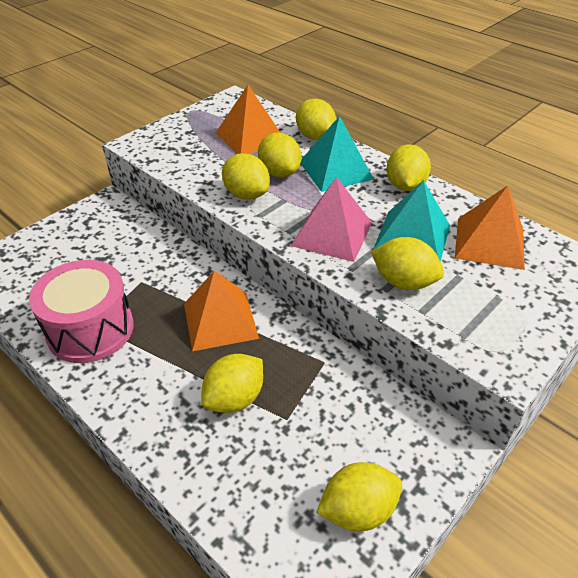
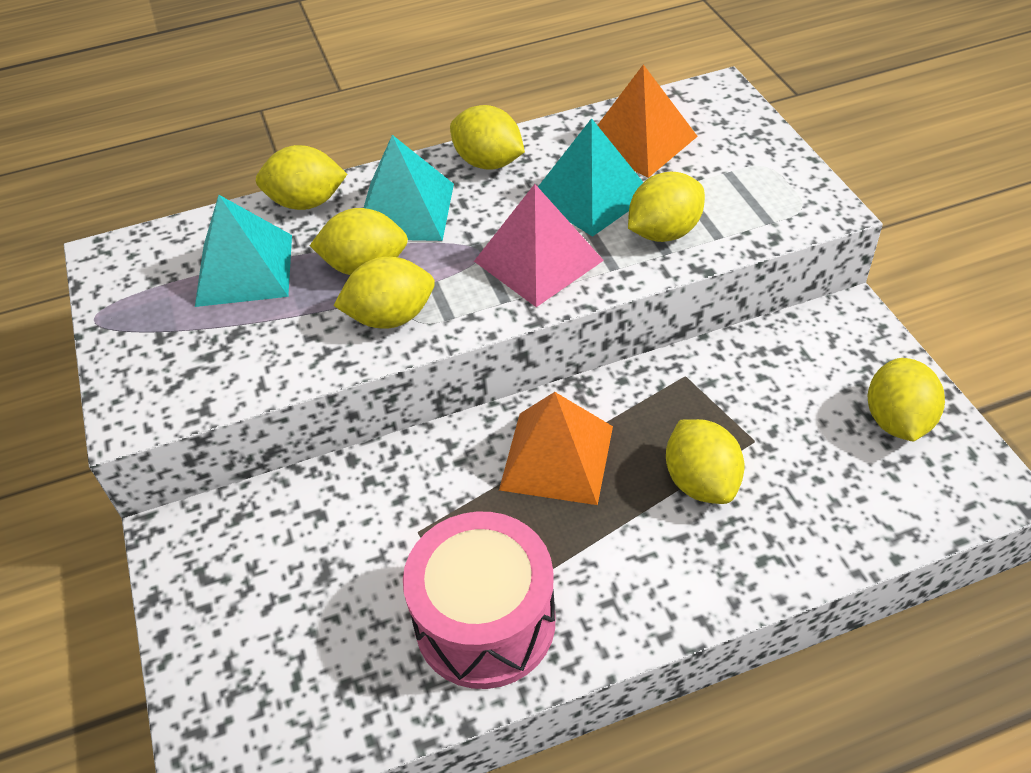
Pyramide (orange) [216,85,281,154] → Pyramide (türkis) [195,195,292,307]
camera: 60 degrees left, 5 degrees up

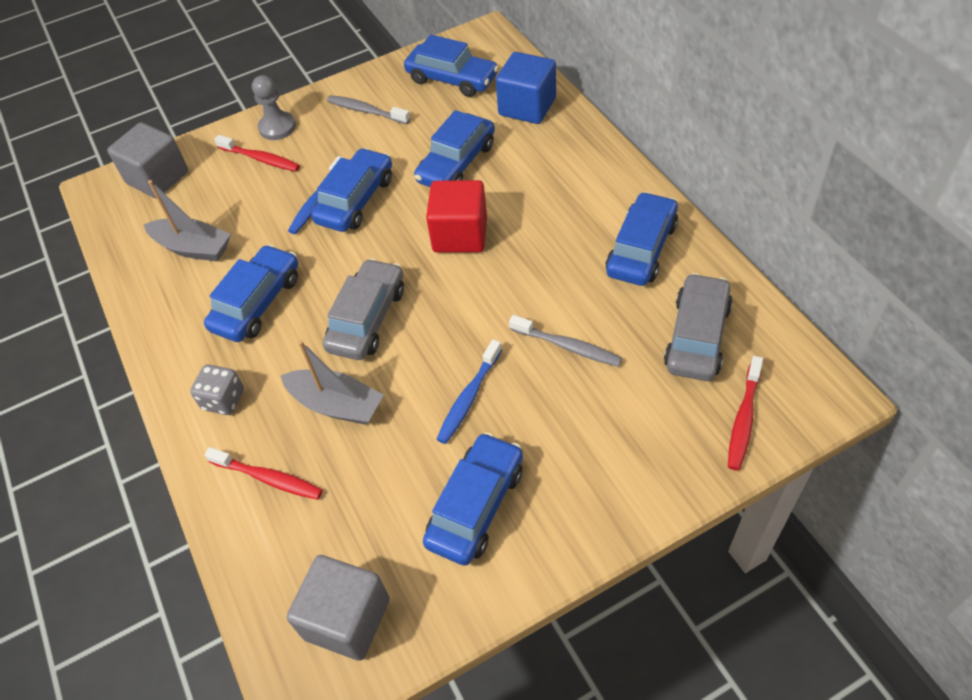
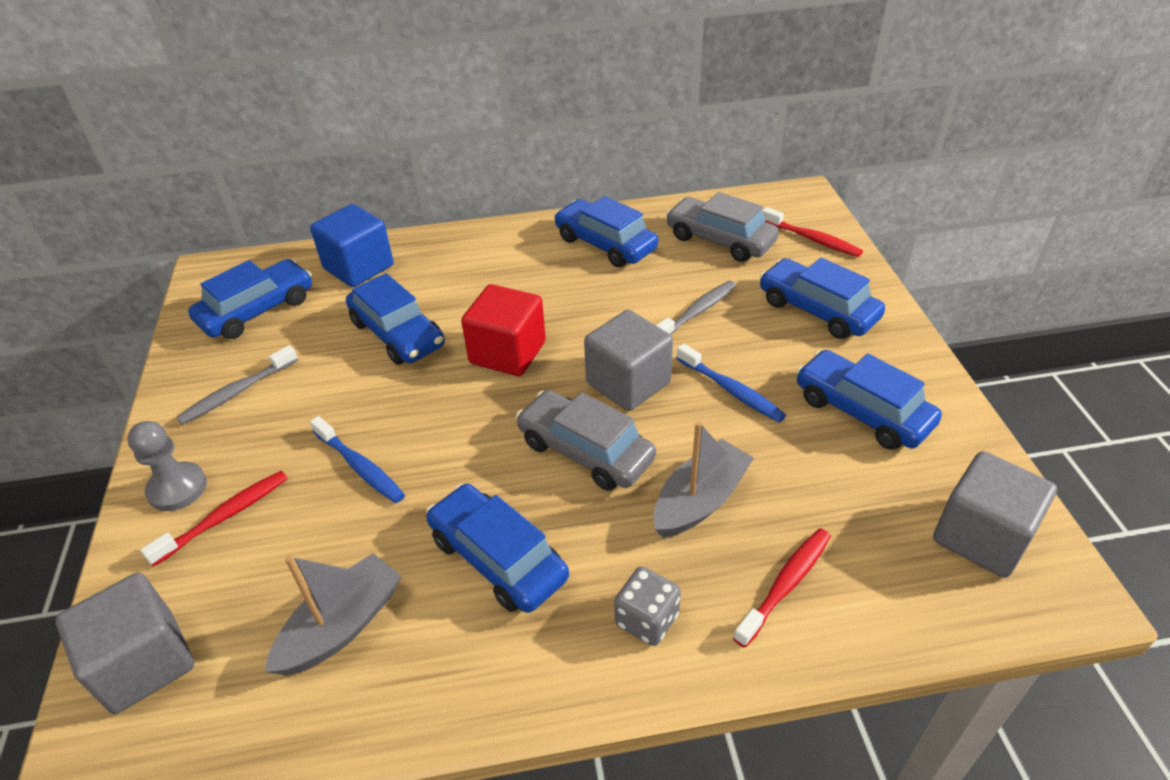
- → Kubus (grau) [584,310,673,411]
Auto (blau) [311,148,392,232] → Auto (blau) [759,258,885,339], shifted
camera: 75 degrees left, 10 degrees down

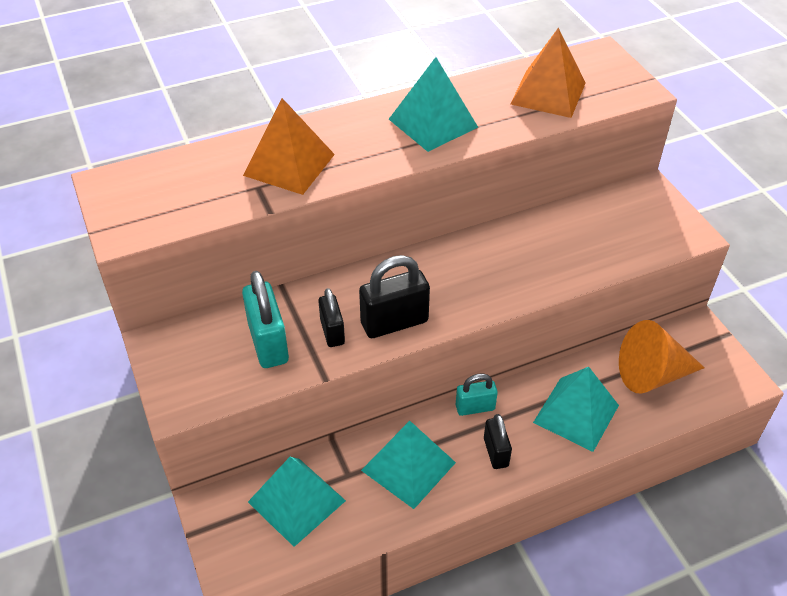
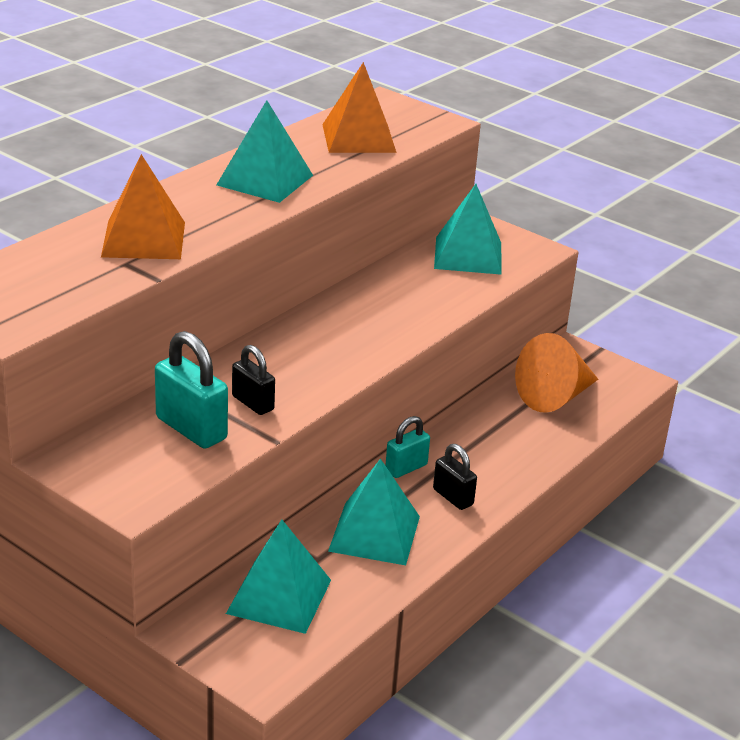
Pyramide (türkis) [533,367,619,452] → Pyramide (türkis) [434,184,502,275], shifted
Vorhängeschloss (schwarz) [359,255,430,338] → -
camera: 30 degrees left, 15 degrees down

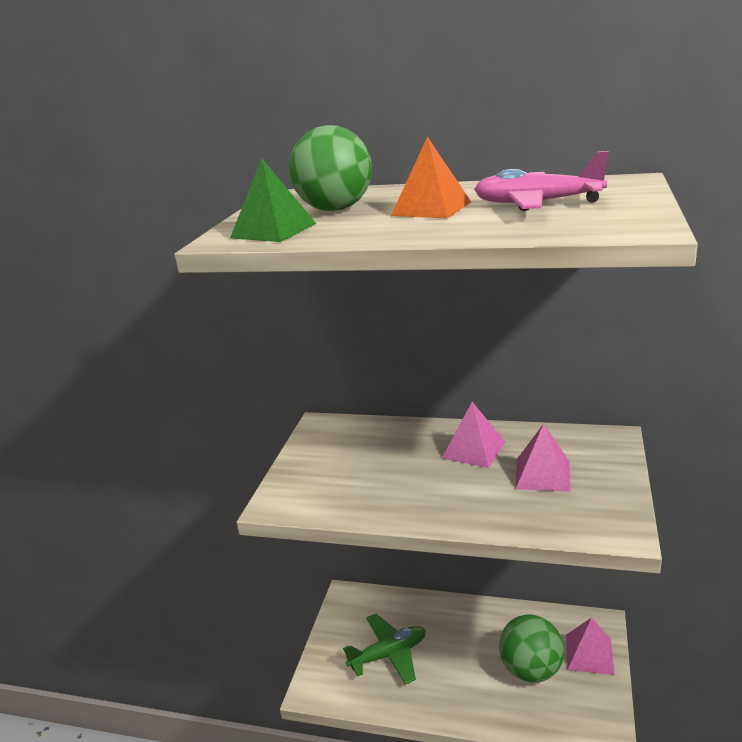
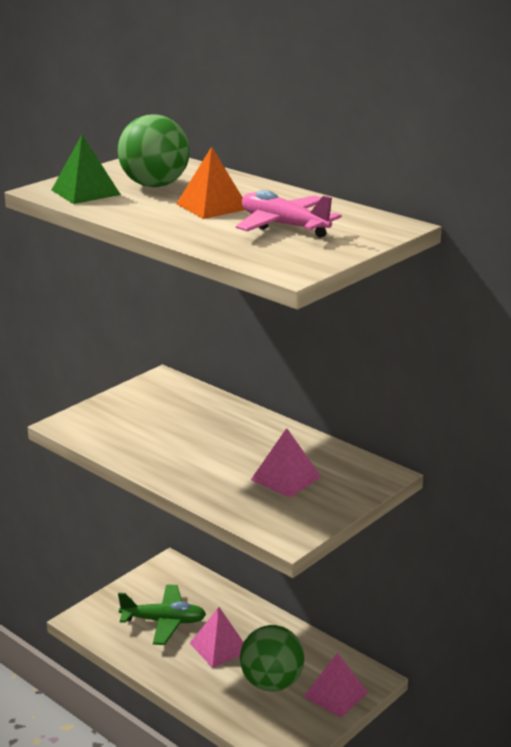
Pyramide (rosa) [442,402,505,468] → Pyramide (rosa) [190,607,244,668], shifted
camera: 25 degrees right, 0 degrees up

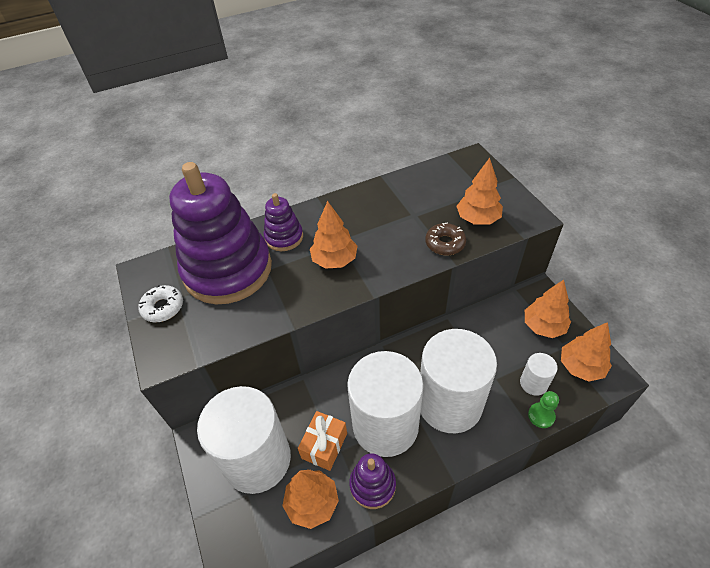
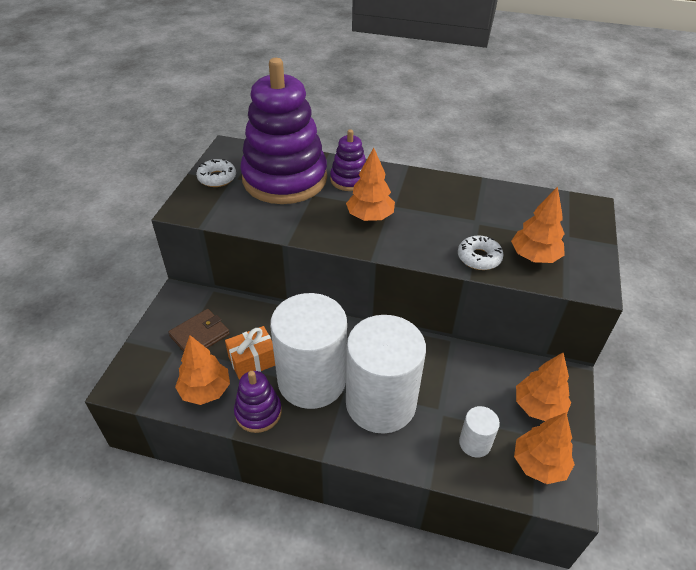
Vollzylinder (weiß) [197,386,291,494] → Geldbörse (braun) [168,309,230,352]
Donut (braun) [425,223,466,255] → Donut (weiß) [458,236,504,270]
Bauer (grün) [528,391,559,428] → -
camera: 35 degrees right, 5 degrees down

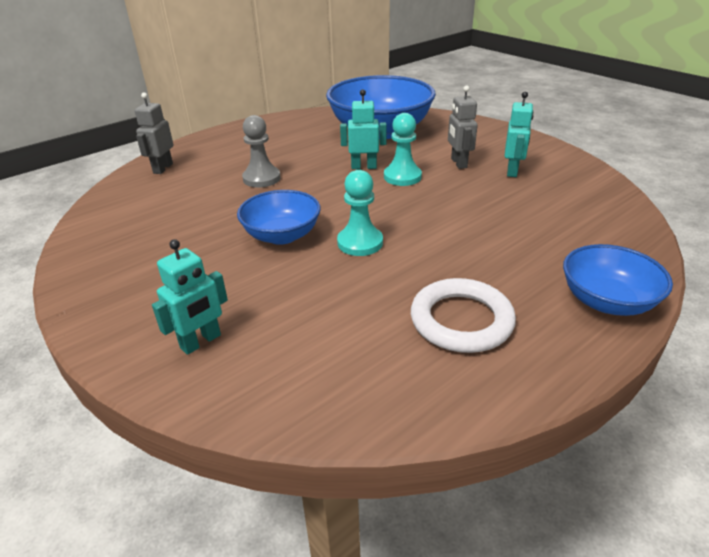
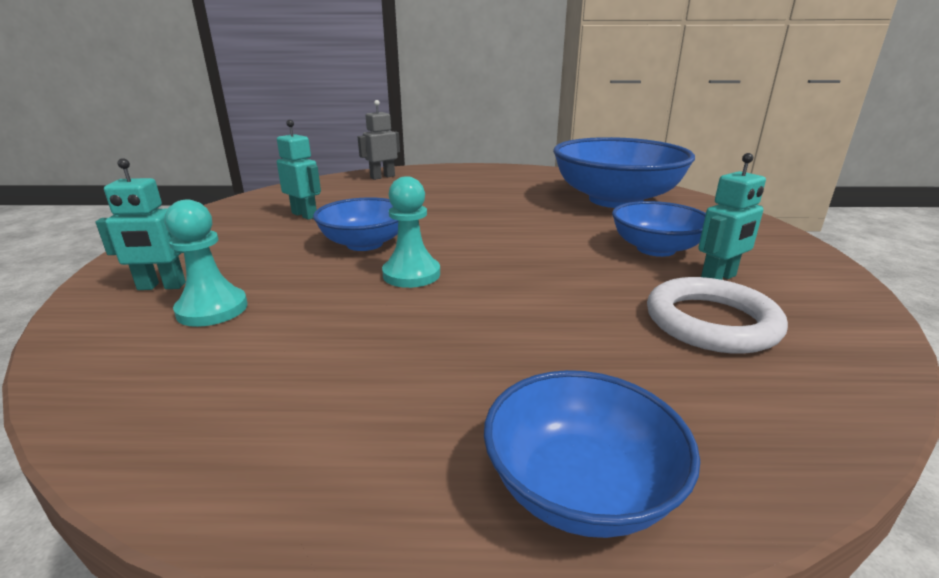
Bauer (türkis) [384,113,422,186] → Bauer (türkis) [165,199,247,327], shifted
Roboter (türkis) [340,90,387,169] → Roboter (türkis) [277,120,321,220], shifted
Roboter (grau) [448,85,478,169] → Schüssel (blau) [612,201,706,257]
Ring (weiß) [411,278,516,353] → Ring (weiß) [647,277,788,354], shifted
Bauer (grau) [242,115,281,188] → -
camera: 40 degrees right, 10 degrees down

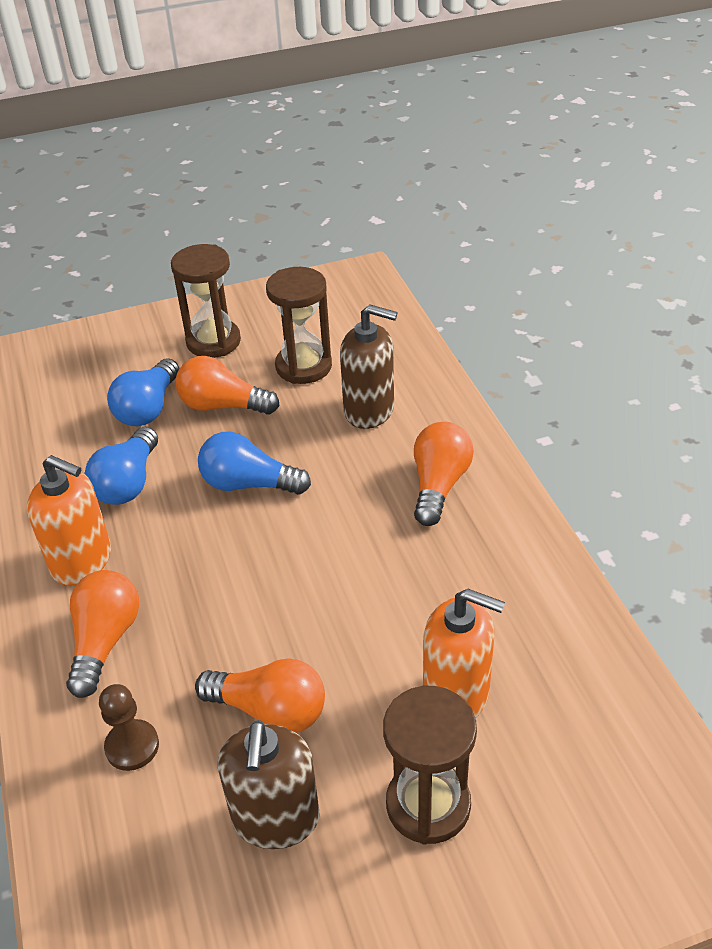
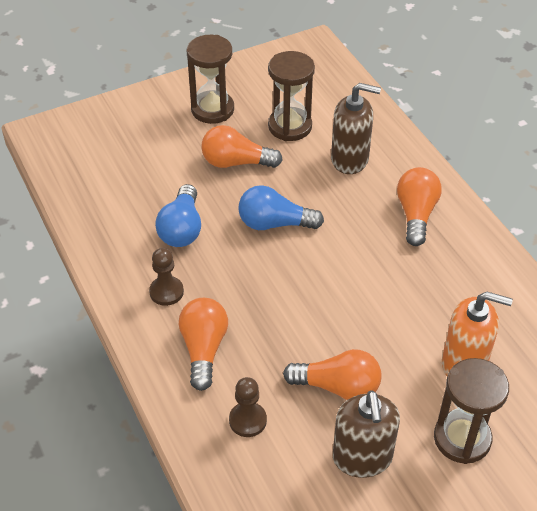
Seifenspender (orange) [27,455,111,585] → Bauer (braun) [149,248,184,306]
Glühbirne (blau) [107,358,179,426] → -
camera: 10 degrees left, 5 degrees up

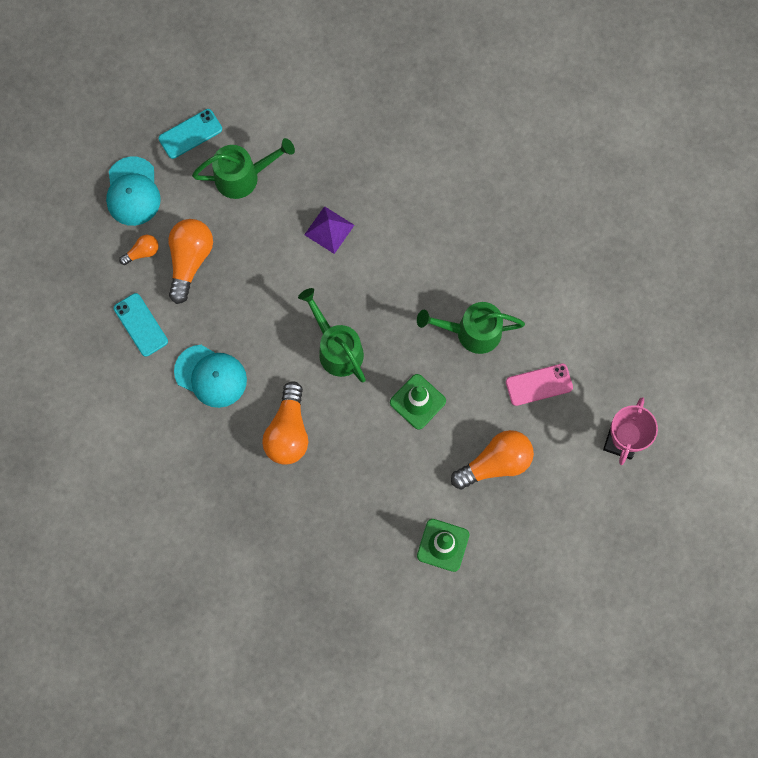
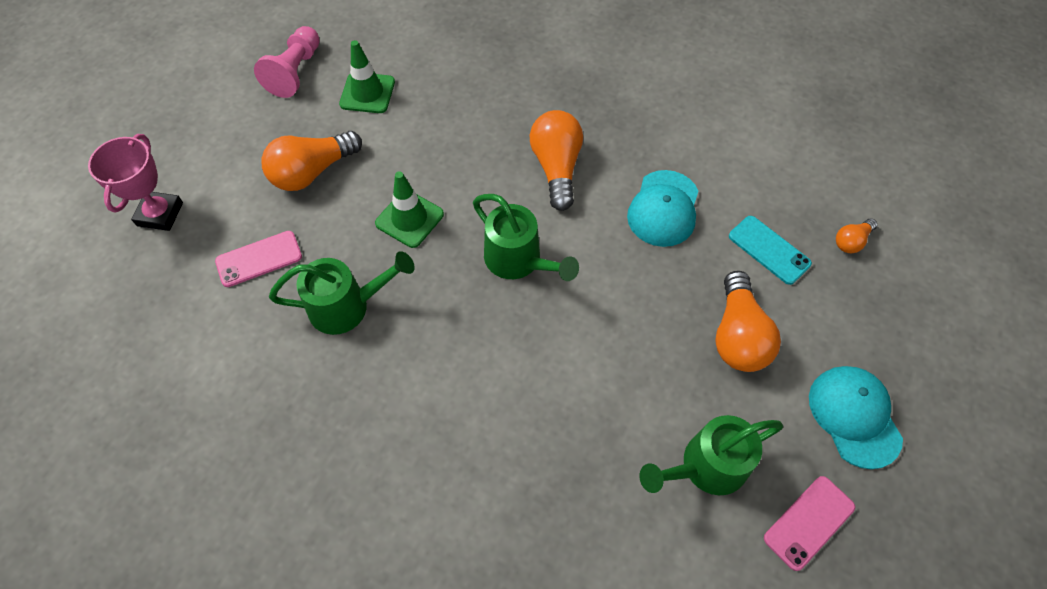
- → Bauer (rosa) [254,26,320,98]
Kappe (türkis) [174,345,247,408] → Kappe (türkis) [627,170,698,247], 90 degrees counterclockwise
Handy (türkis) [158,109,222,159] → Handy (rosa) [764,476,855,571]
Glühbirne (orange) [119,235,159,265] → Glühbirne (orange) [836,219,878,253], shifted
Pyramide (lila) [304,206,354,254] → -
camera: 170 degrees right, 15 degrees down

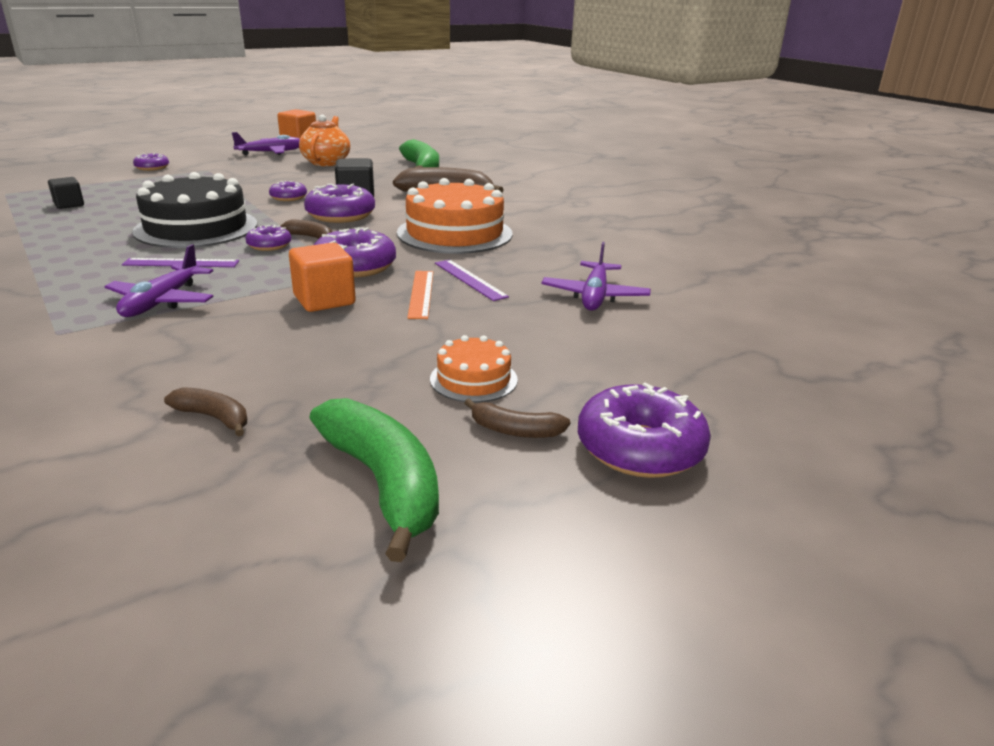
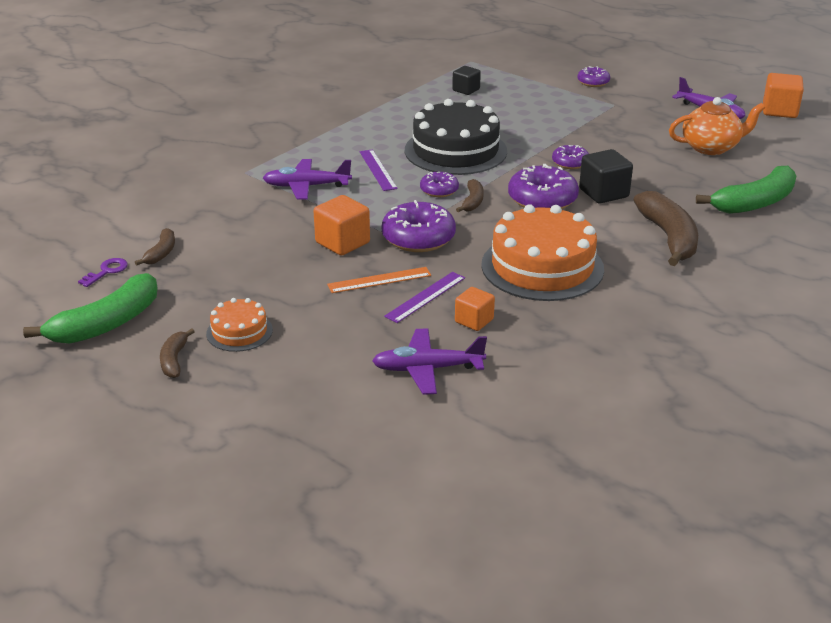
- → Schlüssel (lila) [78,258,128,287]
- → Kubus (orange) [455,287,495,331]
Donut (lila) [578,383,711,478] → -
camera: 75 degrees right, 5 degrees up

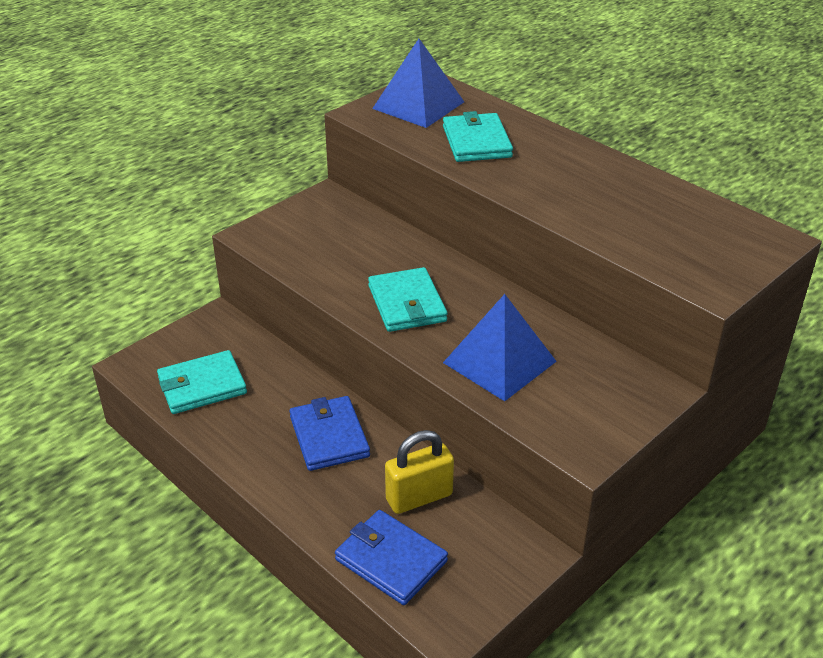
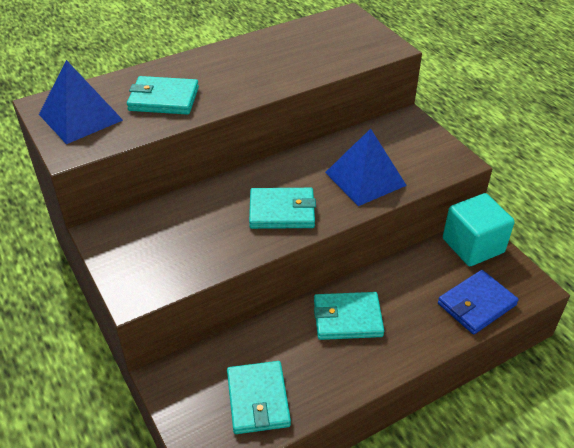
Geldbörse (blau) [290,396,370,471] → Geldbörse (türkis) [314,292,384,340]
- → Kubus (türkis) [443,193,515,266]
Vorhängeschloss (gelb) [385,430,454,514] → -
camera: 75 degrees left, 5 degrees up

